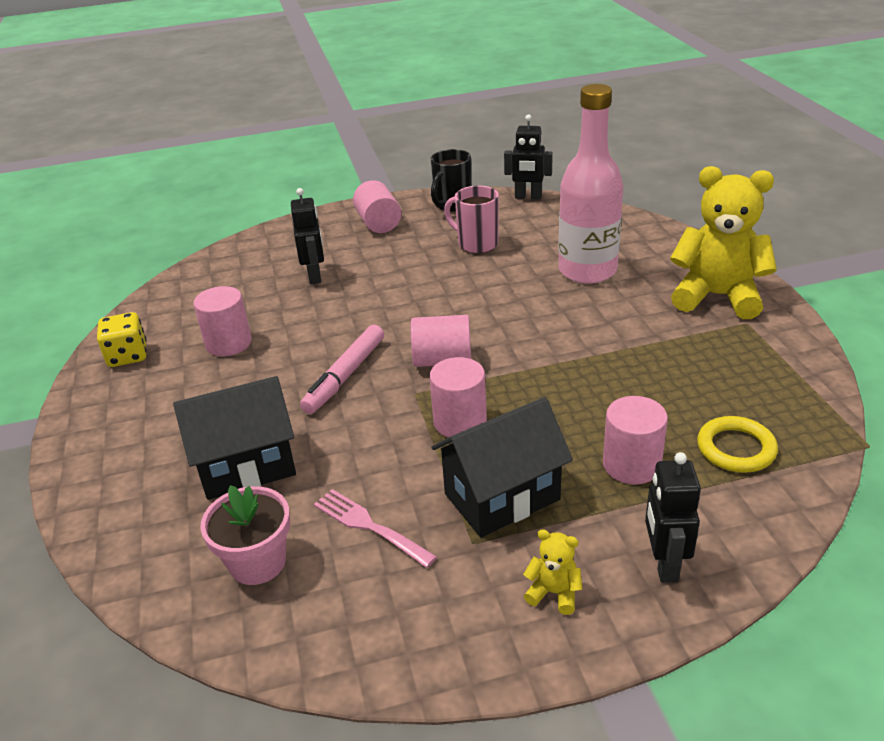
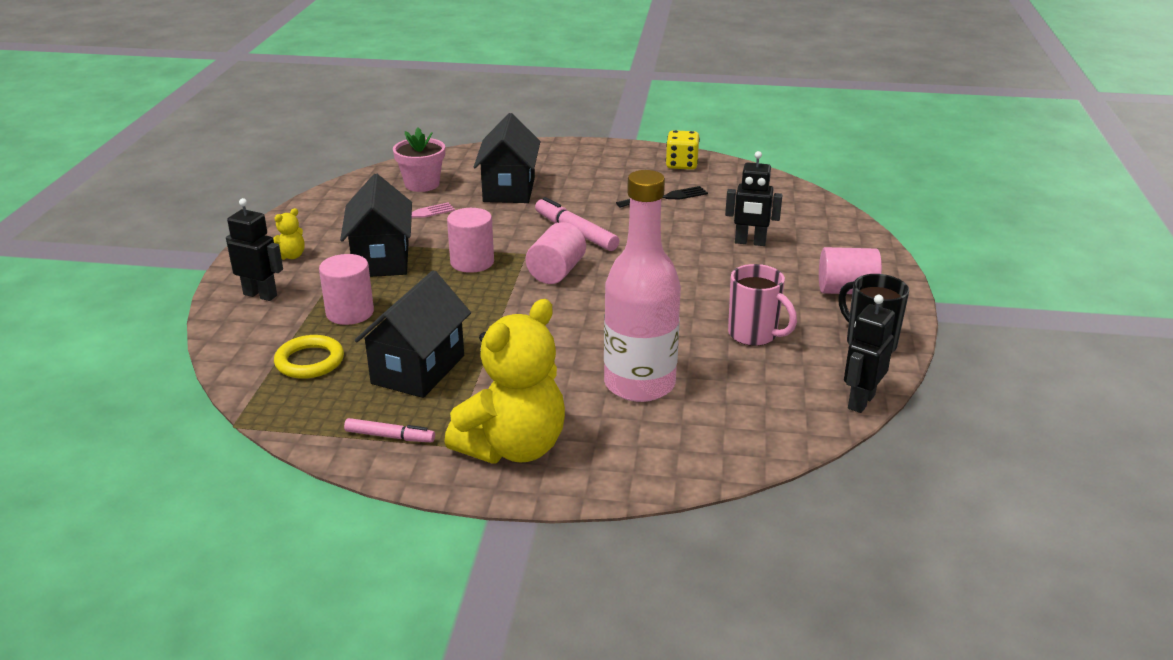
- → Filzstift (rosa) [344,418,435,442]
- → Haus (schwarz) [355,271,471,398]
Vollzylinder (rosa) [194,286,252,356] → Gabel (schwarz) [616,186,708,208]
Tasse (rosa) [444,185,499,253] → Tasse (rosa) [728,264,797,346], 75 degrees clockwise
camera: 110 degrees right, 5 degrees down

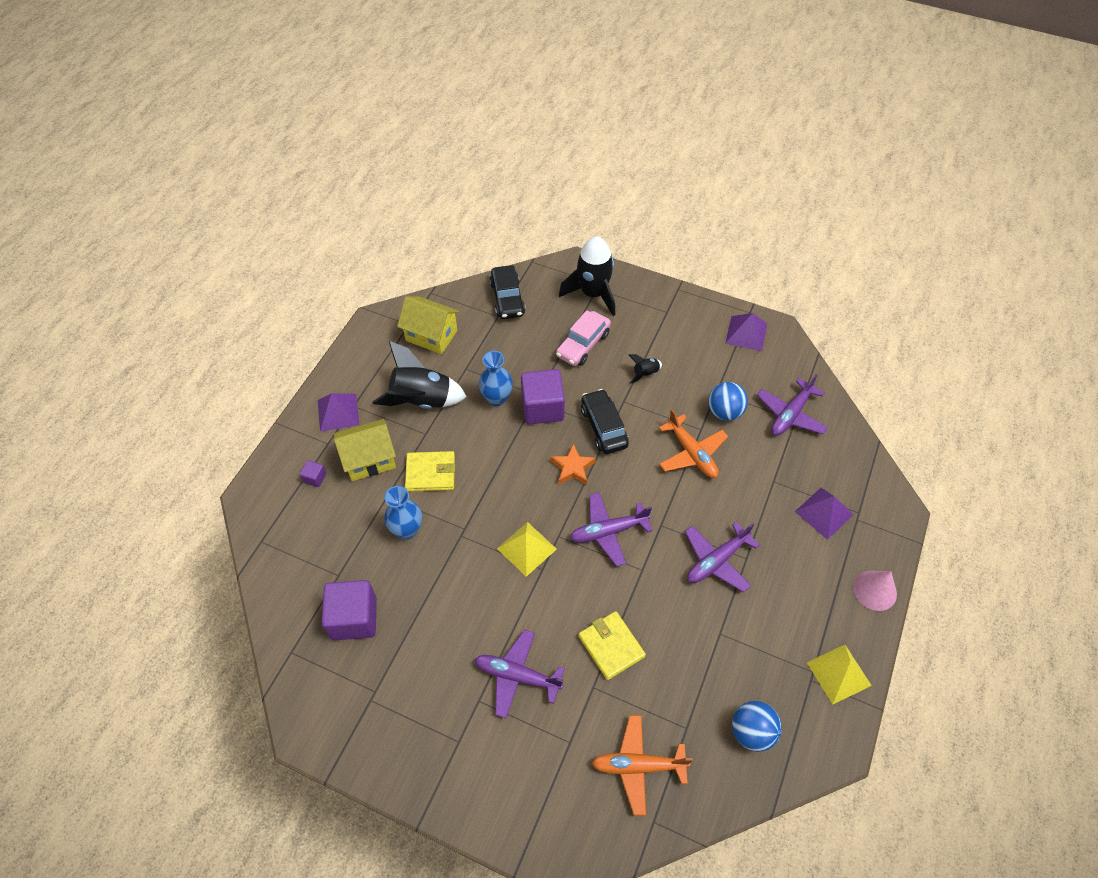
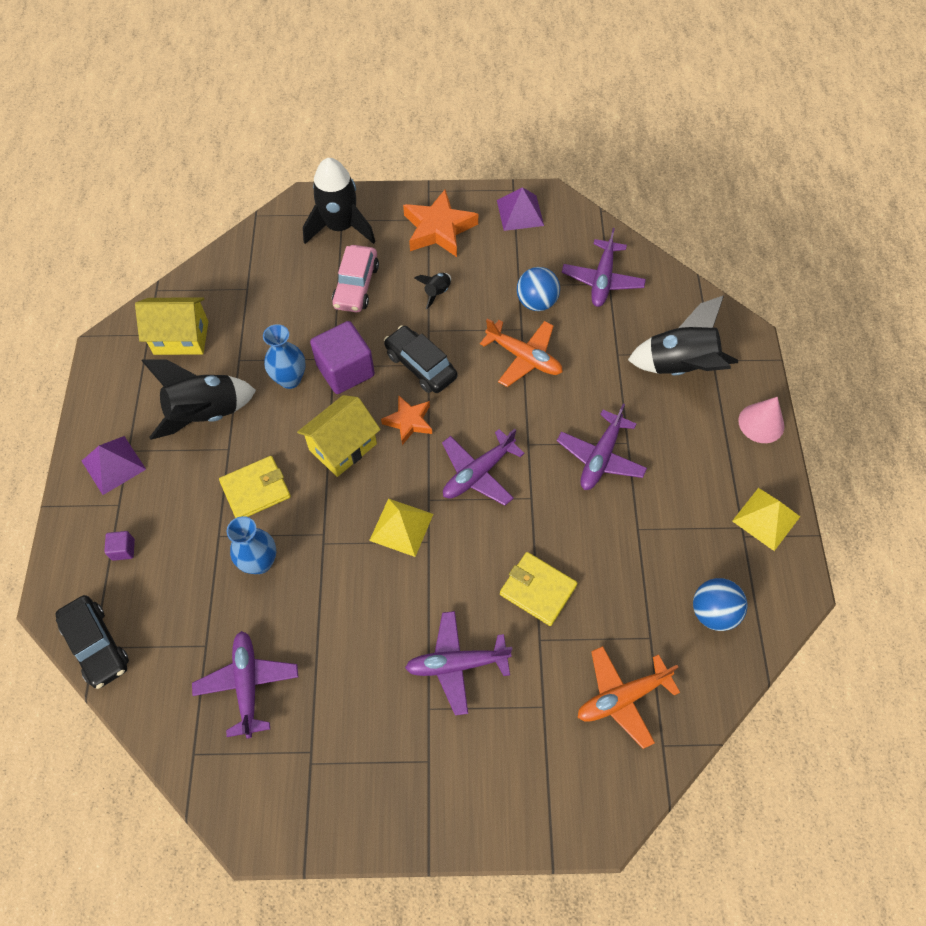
Auto (schwarz) [490,265,526,319] → Auto (schwarz) [55,595,129,689], shifted
Kubus (lila) [322,580,377,640] → Flugzeug (lila) [192,631,298,738]
Haus (gelb) [334,419,396,481] → Haus (gelb) [297,395,381,477], shifted
- → Stern (orange) [403,189,478,257]
Pyramide (lila) [795,488,854,540] → Rakete (schwarz) [628,295,738,375]
camera: 25 degrees left, 5 degrees up

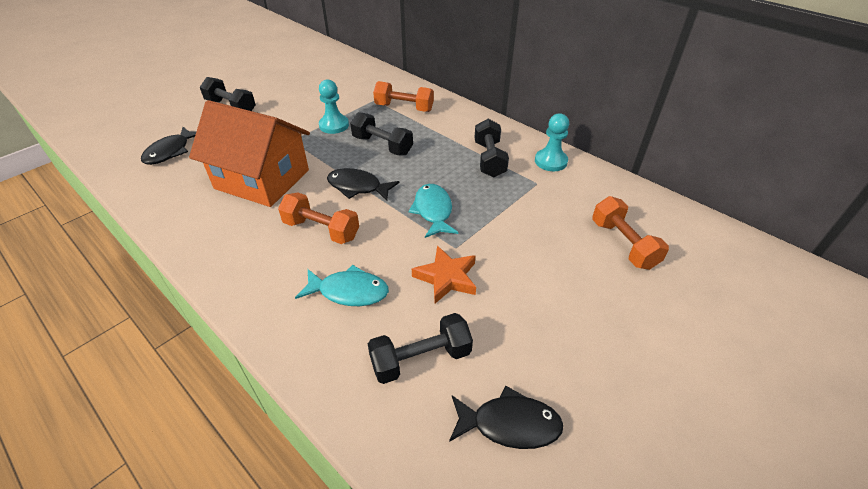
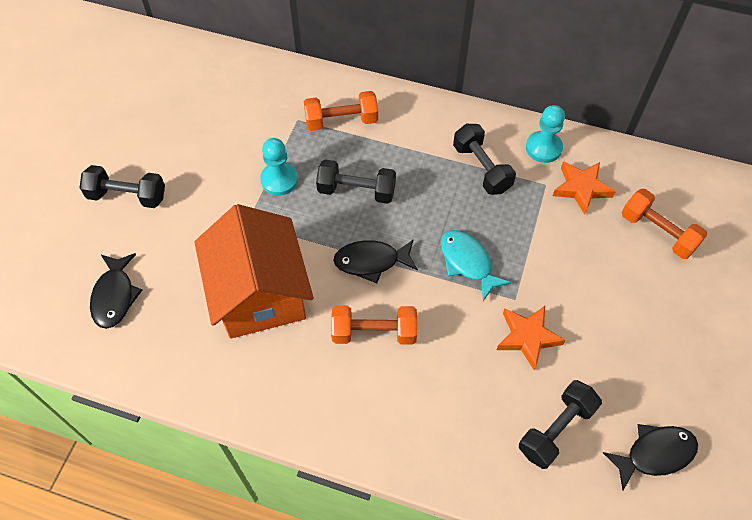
Haus (orange) [189,100,310,207] → Haus (orange) [194,204,314,339], 75 degrees clockwise
- → Stern (orange) [553,161,616,215]
Fisch (türkis) [295,265,389,306] → -
camera: 25 degrees left, 15 degrees up

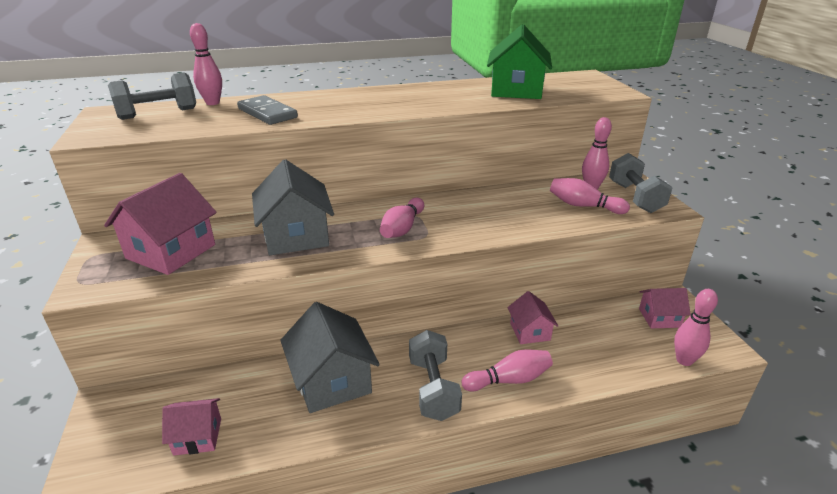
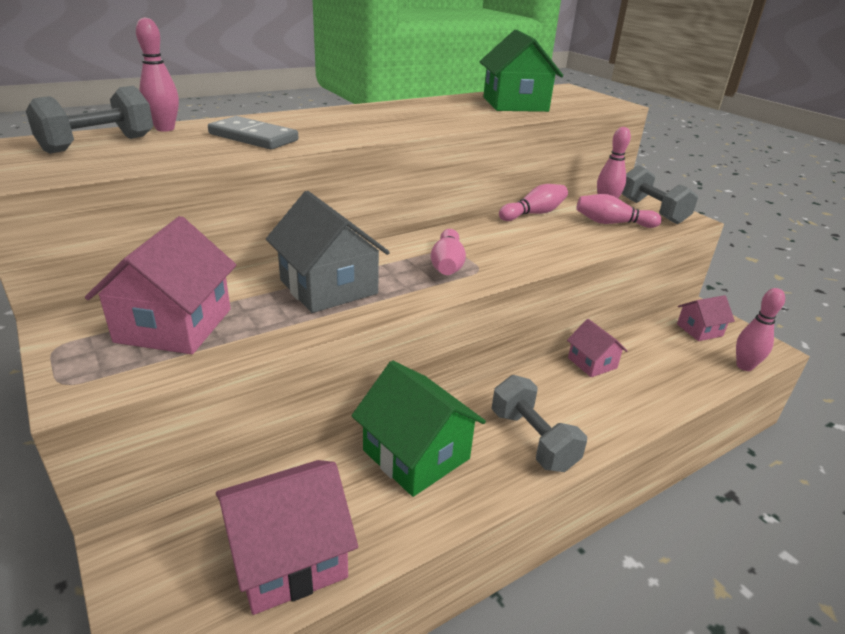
Haus (rosa) [162,398,221,456] → Haus (rosa) [216,460,358,615], x1.78
Haus (grau) [280,302,380,413] → Haus (grün) [352,360,486,497]
Bowlingkegel (rosa) [462,349,553,391] → Bowlingkegel (rosa) [499,184,568,221], shifted
camera: 20 degrees left, 0 degrees up

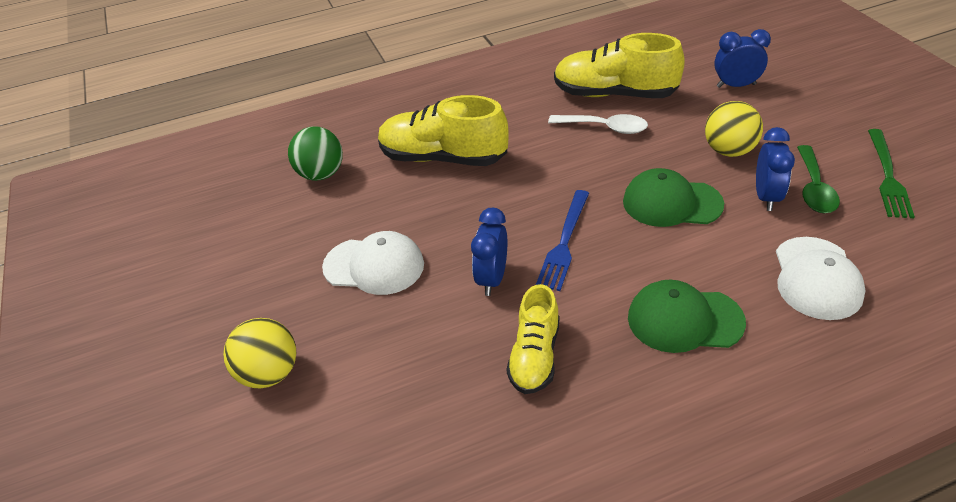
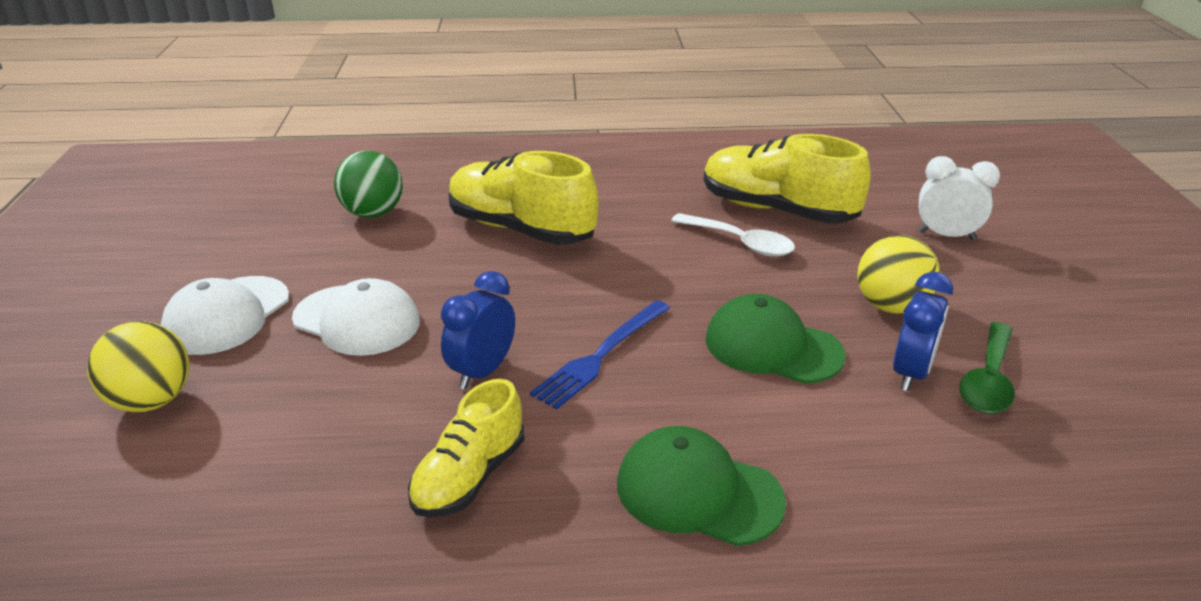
Kappe (weiß) [776,237,865,320] → Kappe (weiß) [161,276,289,355], shifted
Wecker (blau) [714,29,771,88] → Wecker (weiß) [918,156,1000,240]
Gabel (grün) [868,129,915,218] → -
camera: 15 degrees right, 10 degrees down

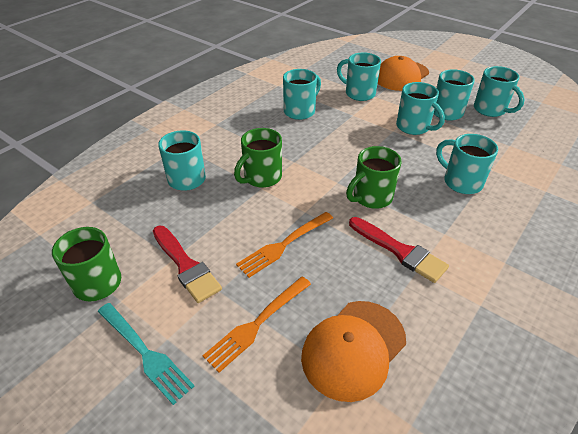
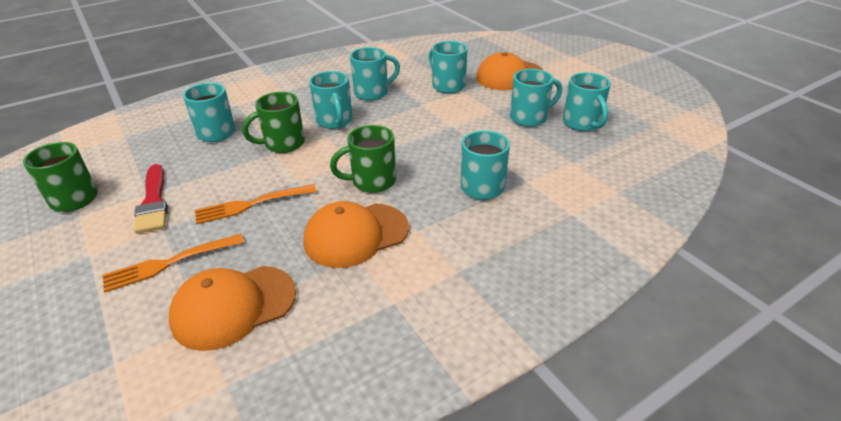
Pinsel (rot) [349,217,449,283] → Kappe (orange) [303,201,409,268]
Tasse (türkis) [396,82,445,135] → Tasse (türkis) [309,71,353,129], shifted
Gabel (türkis) [98,303,194,405] → -
camera: 20 degrees right, 5 degrees down

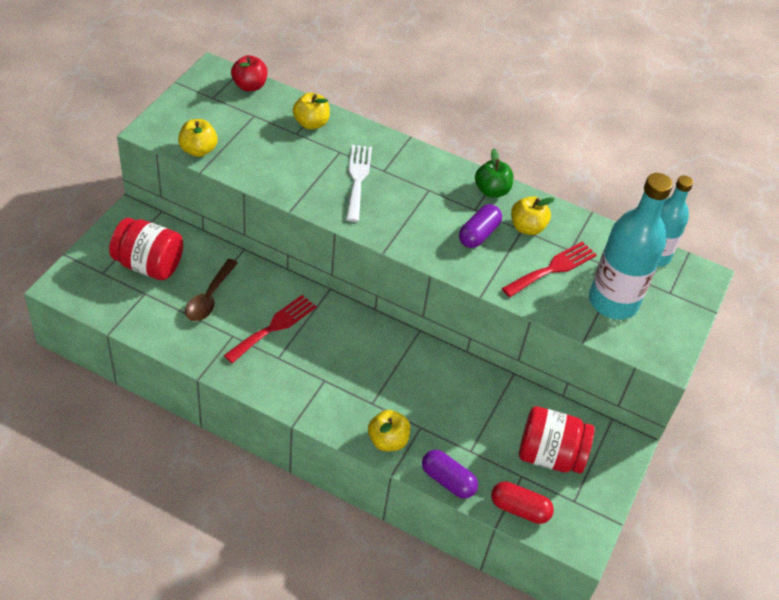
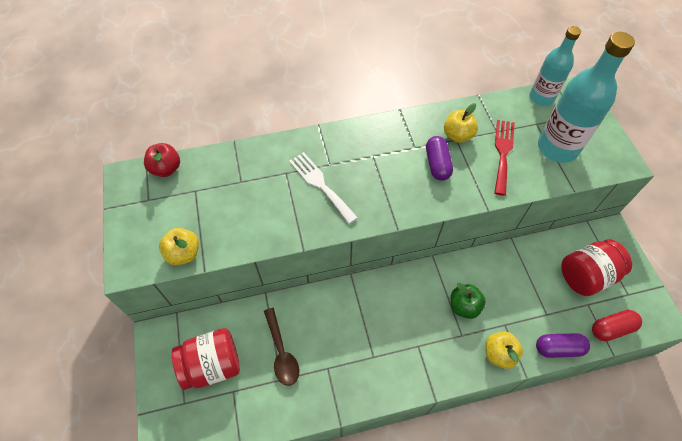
Apfel (grün) [475,149,513,197] → Apfel (grün) [451,283,486,319], shifted
Gabel (rot) [224,295,317,363] → -
Apfel (gelb) [293,93,330,130] → -
camera: 35 degrees left, 10 degrees up

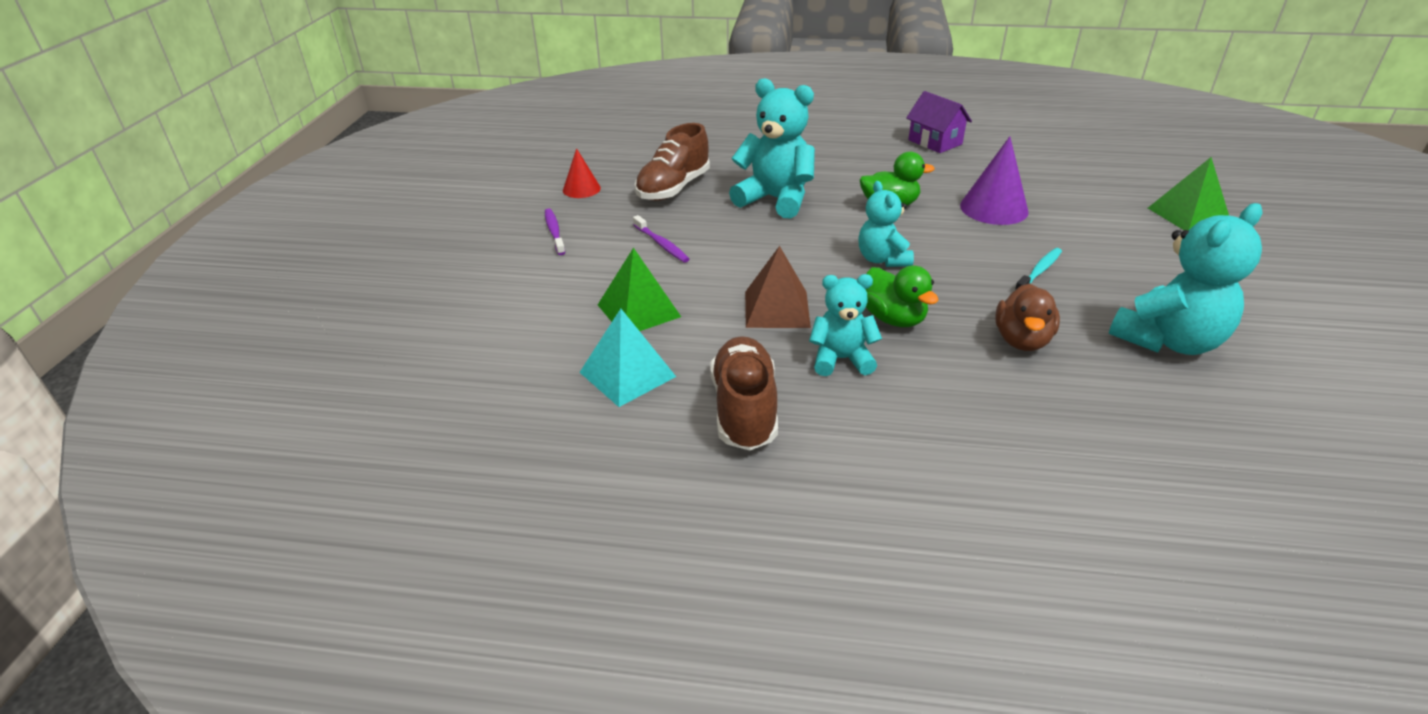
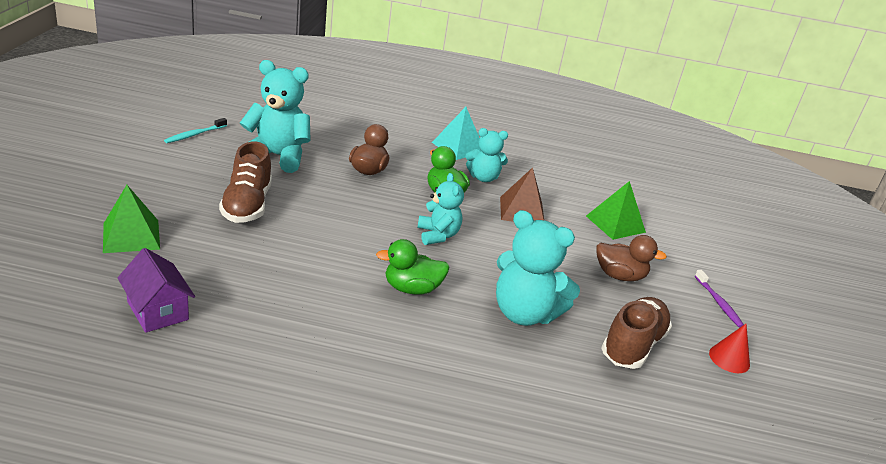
Haus (lila) [906,91,972,153] → Haus (lila) [118,248,195,333], shifted
Zahnbürste (türkis) [1015,248,1062,290] → Zahnbürste (türkis) [164,118,227,143], shifted
Schuh (braun) [710,336,778,450] → Schuh (braun) [219,142,272,223], shifted
Teddybär (türkis) [1109,203,1263,355] → Teddybär (türkis) [240,60,311,173], 45 degrees clockwise
Pyramide (türkis) [579,309,676,407] → Pyramide (türkis) [432,107,481,160], shifted
Zahnbürste (lila) [633,215,690,263] → Ente (braun) [596,235,667,281]
Kegel (lila) [960,136,1029,225] → -
camera: 175 degrees right, 5 degrees down

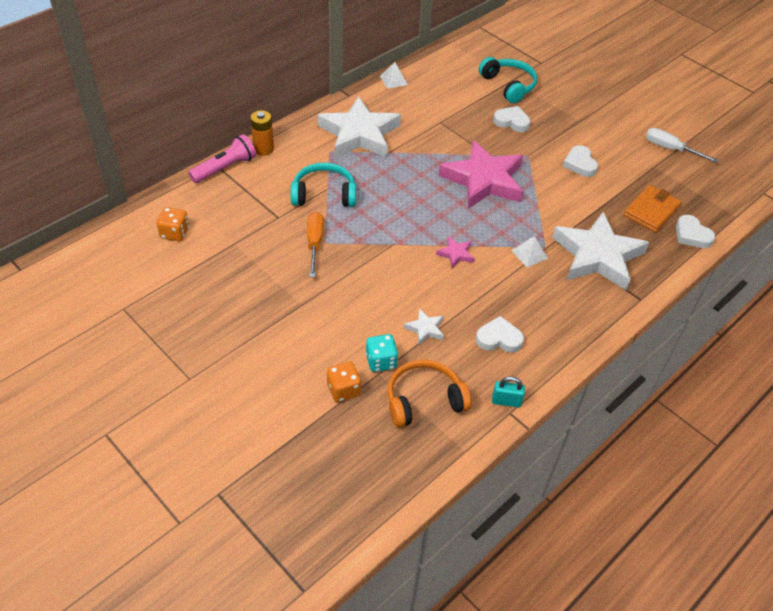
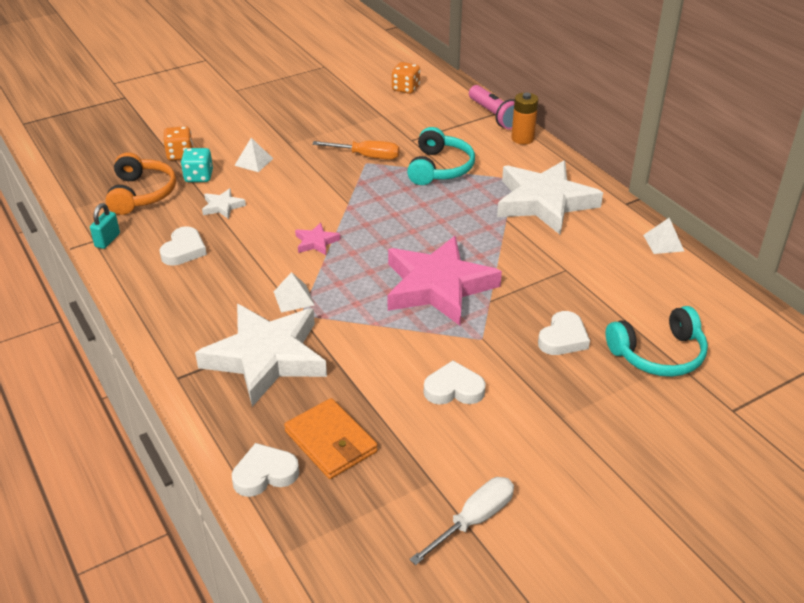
- → Pyramide (weiß) [234,138,273,172]
camera: 105 degrees right, 10 degrees down

